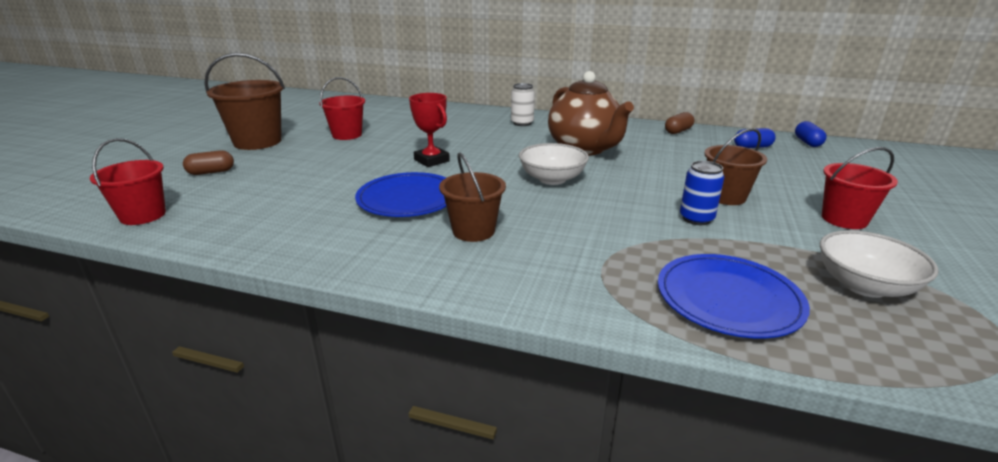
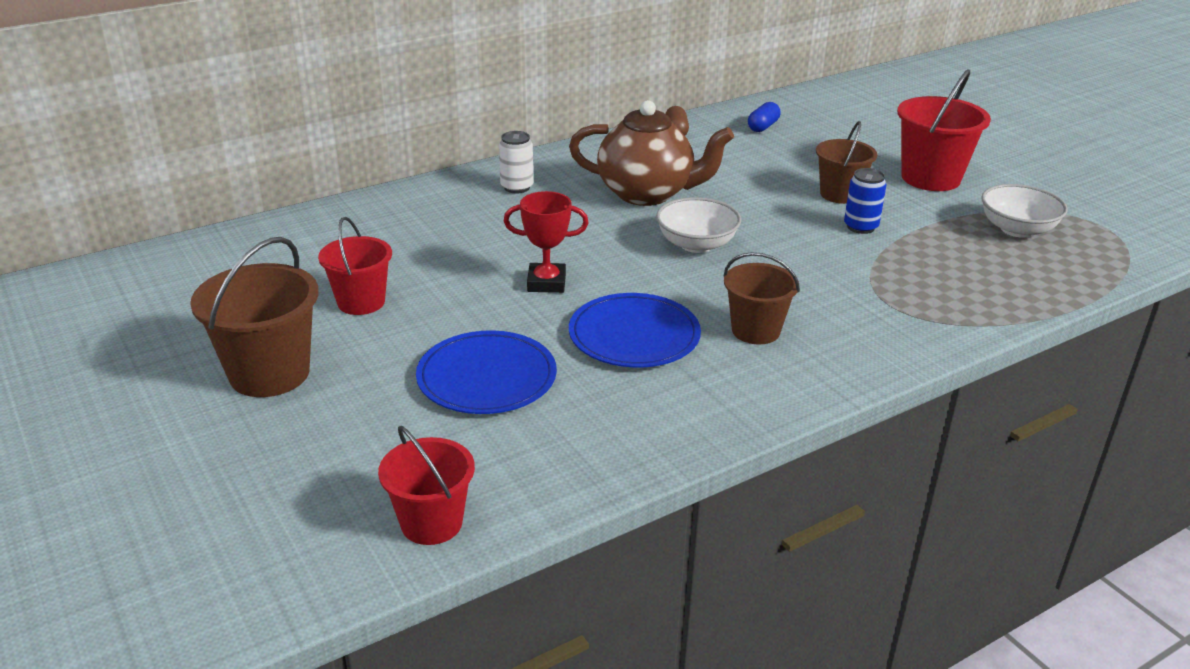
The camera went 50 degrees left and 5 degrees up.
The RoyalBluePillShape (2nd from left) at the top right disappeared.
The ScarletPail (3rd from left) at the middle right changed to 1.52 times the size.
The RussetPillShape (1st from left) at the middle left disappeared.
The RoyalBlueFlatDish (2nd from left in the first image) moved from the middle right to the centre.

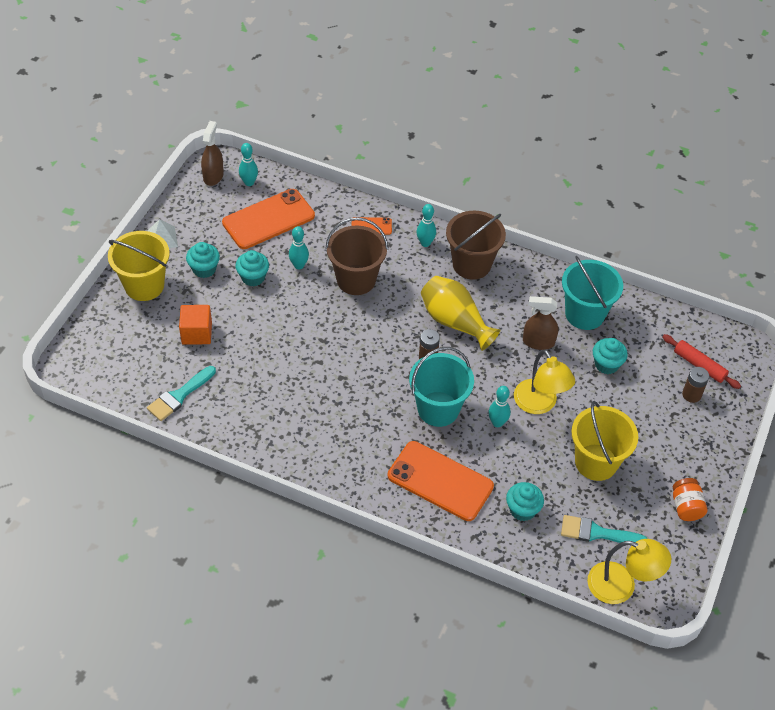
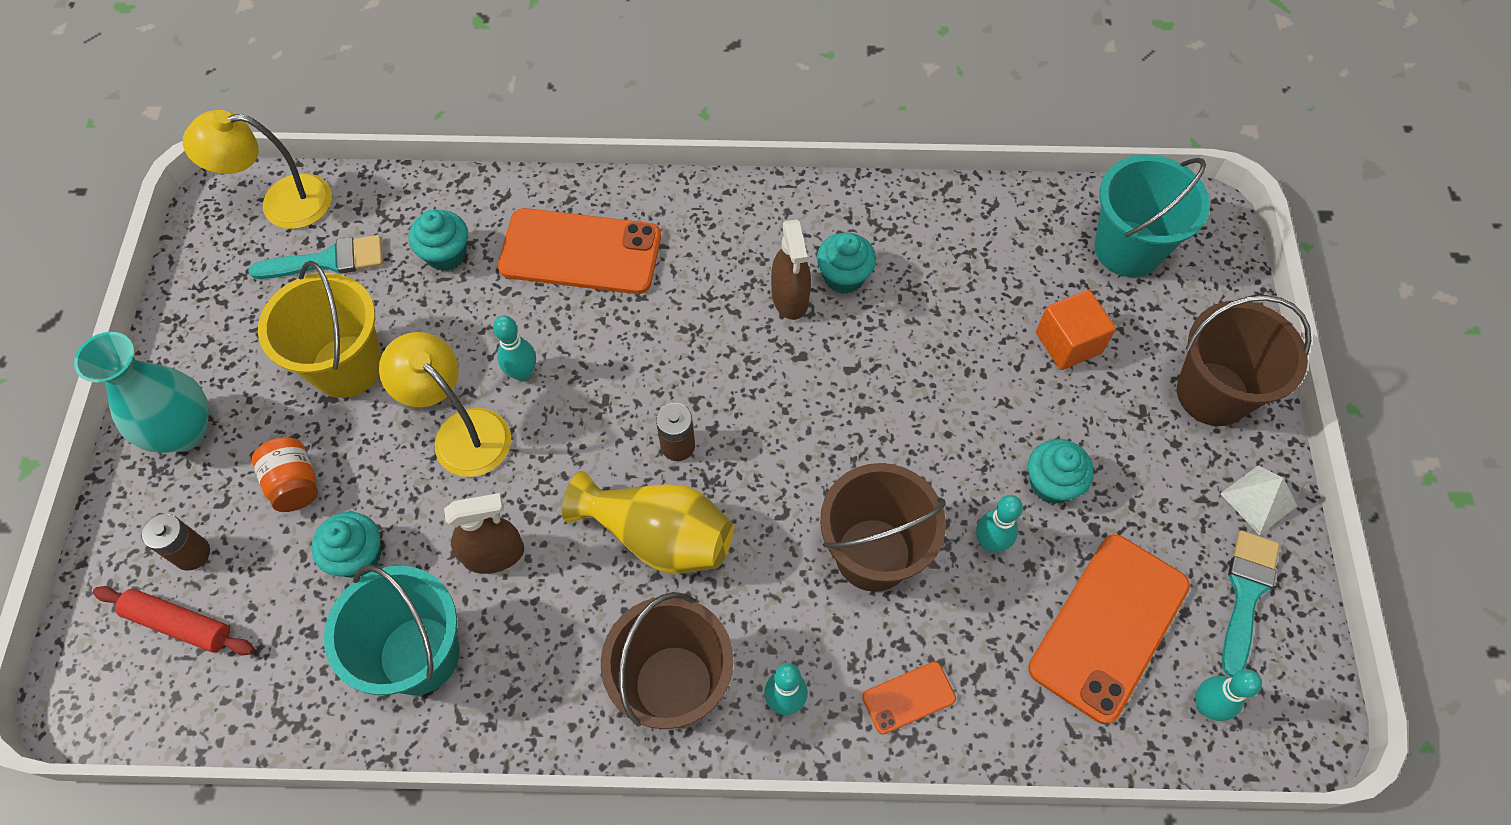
The camera went 160 degrees right and 10 degrees up.
The RussetSprayBottle (1st from left in the first image) moved from the top left to the top centre.
The GoldenPail (1st from left) at the middle left became the RussetPail (3rd from left) at the middle right.
The TurquoiseCupcake (1st from left in the first image) moved from the middle left to the top centre.
The TurquoisePail (1st from left in the first image) moved from the centre to the top right.
The TurquoisePaintbrush (1st from left in the first image) moved from the middle left to the bottom right.
The OrangeJamJar moved from the bottom right to the middle left.
The TurquoiseFlowerVase at the middle left appeared.

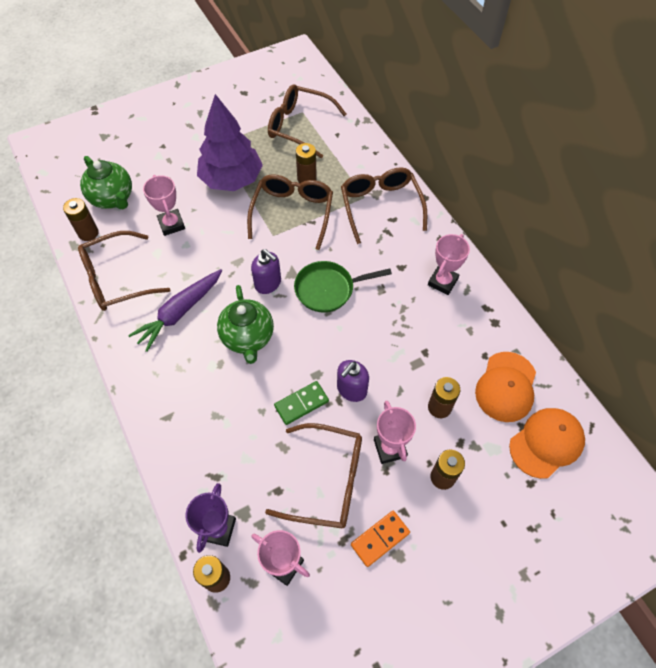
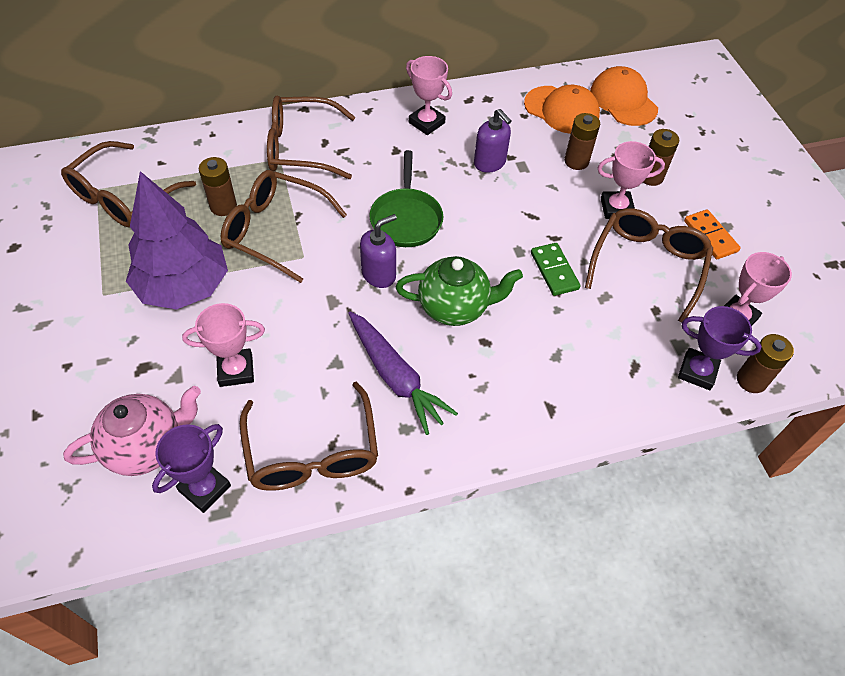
The camera went 80 degrees left and 5 degrees down.
The EmeraldTeapot (1st from left) at the top left became the PinkTeapot at the middle left.
The RussetBattery (1st from left) at the top left was replaced by the VioletAwardCup (1st from left) at the bottom left.
The VioletSoapPump (2nd from left) moved from the centre to the top centre.

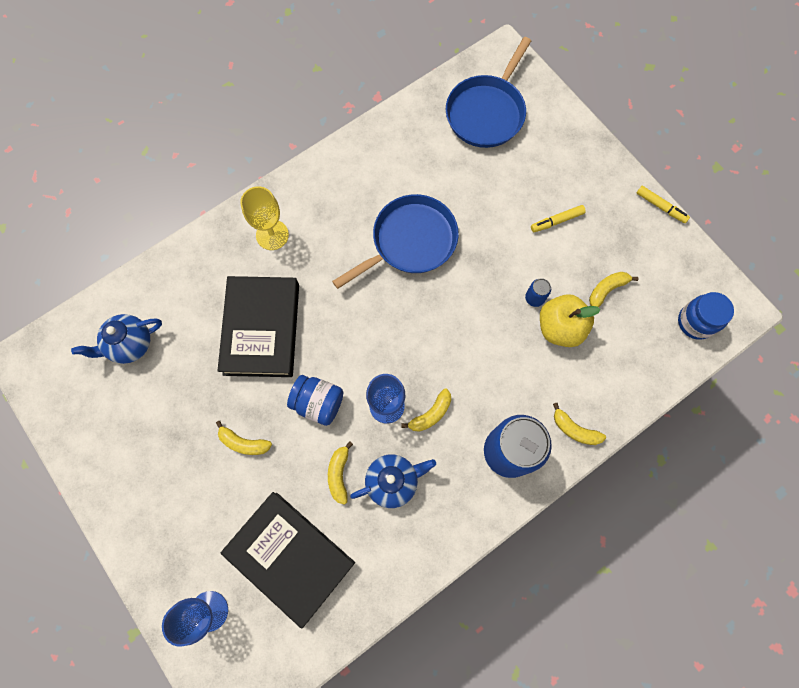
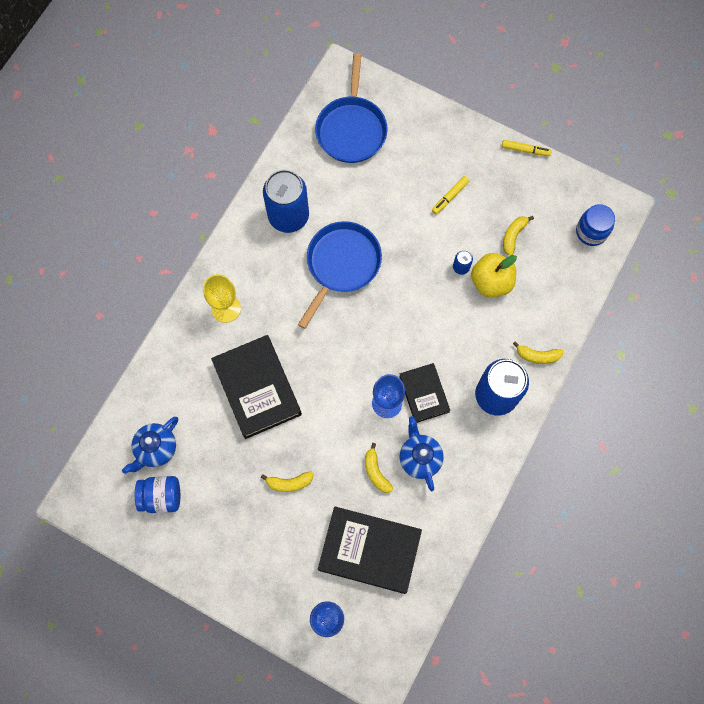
The camera went 25 degrees left and 0 degrees up.
The RoyalBlueJamJar (1st from left) moved from the centre to the bottom left.
The GoldenToyBanana (3rd from left) at the centre was replaced by the JetBlackHardcover (3rd from left) at the centre.
The RoyalBlueTeapot (2nd from left) at the bottom centre turned 60 degrees counterclockwise.
The RoyalBlueSodaCan (1st from left) at the top centre appeared.

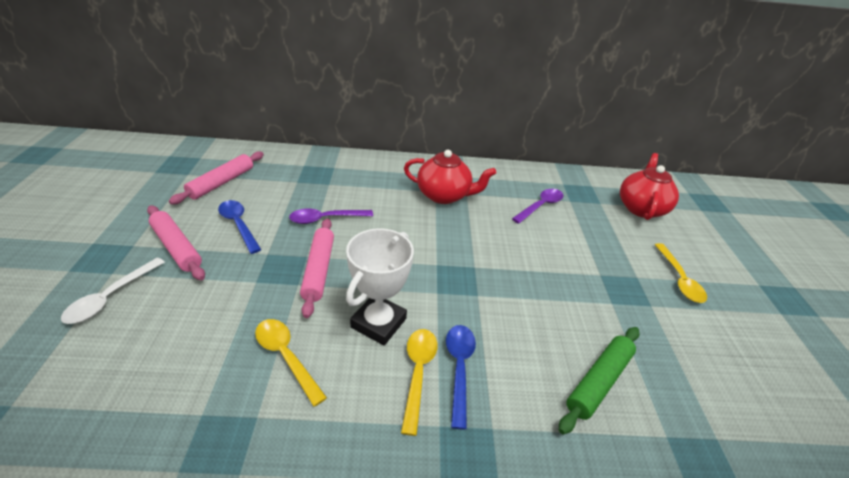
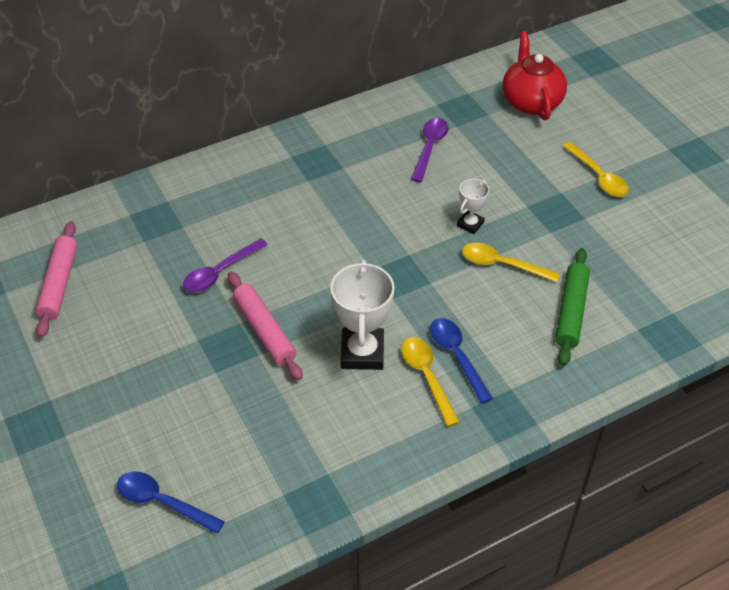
The camera went 25 degrees left and 10 degrees up.
The ScarletTeapot (1st from left) at the centre disappeared.
The RoyalBlueTablespoon (1st from left) moved from the middle left to the bottom left.
The PinkRollingPin (1st from left) at the middle left disappeared.
The PureWhiteTablespoon at the middle left disappeared.
The GoldenTablespoon (1st from left in the first image) moved from the bottom centre to the middle right.
The PureWhiteAwardCup (2nd from left) at the centre appeared.

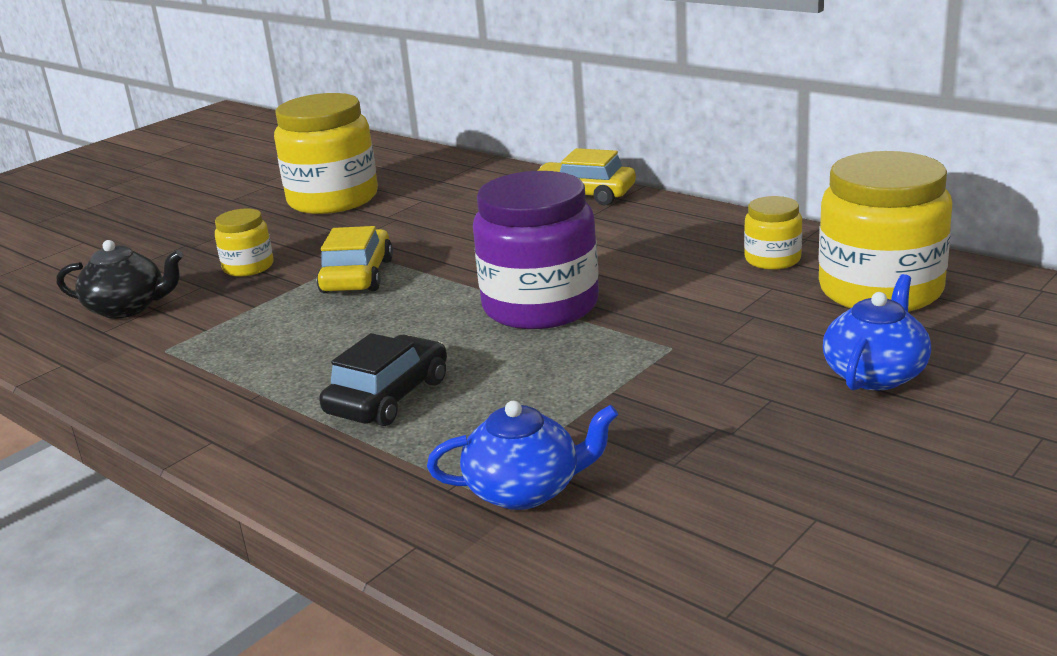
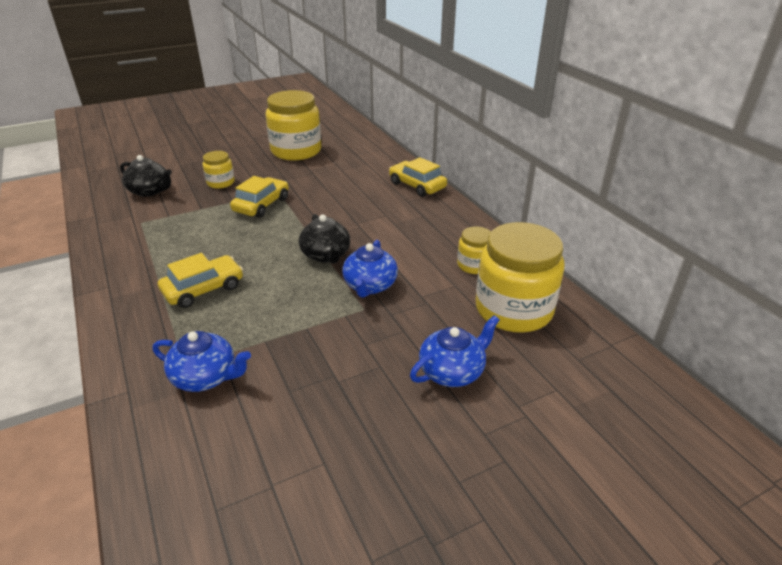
The camera went 20 degrees right and 10 degrees up.
The VioletJamJar at the centre was replaced by the JetBlackTeapot (2nd from left) at the centre.
The JetBlackAutomobile at the centre became the GoldenAutomobile (1st from left) at the middle left.
The RoyalBlueTeapot (2nd from left) at the centre appeared.

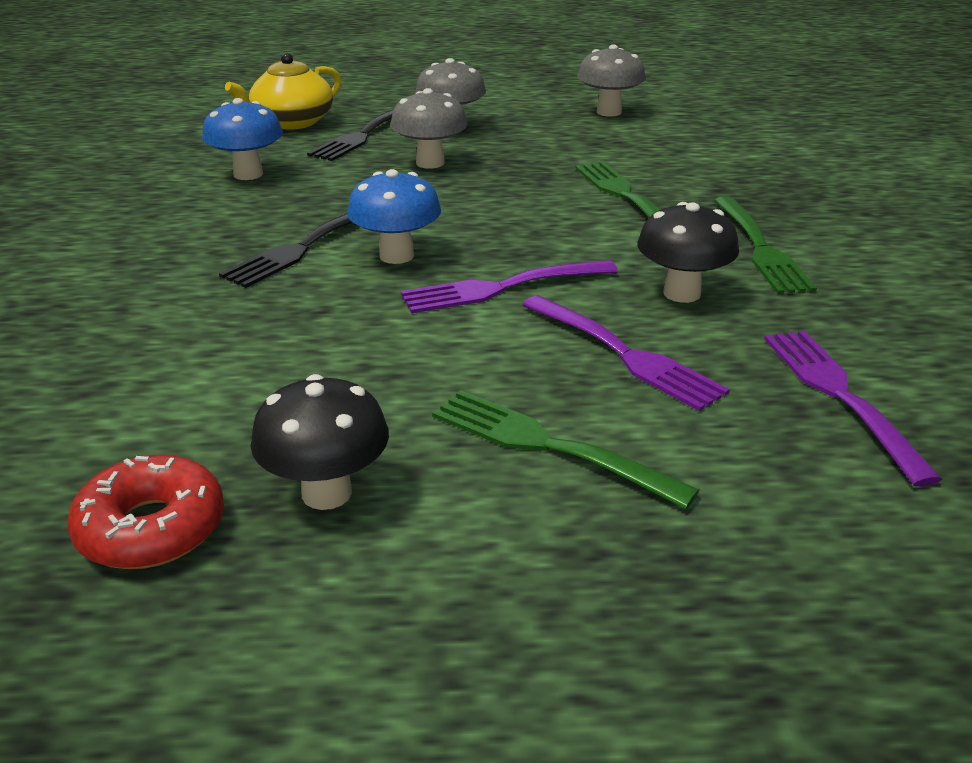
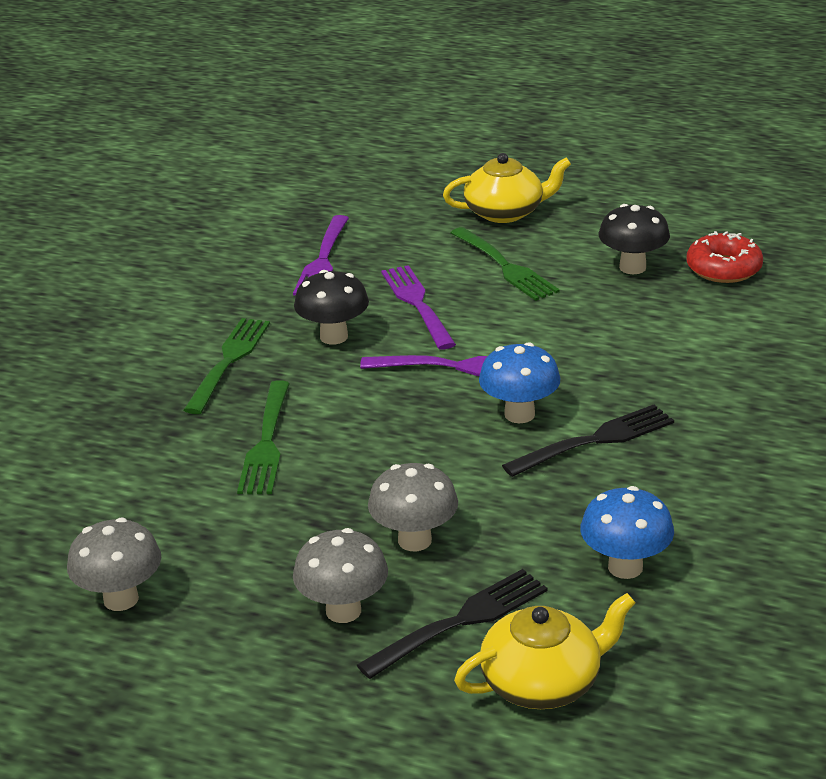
The camera went 155 degrees left and 0 degrees up.
The GoldenTeapot (1st from left) at the top centre appeared.

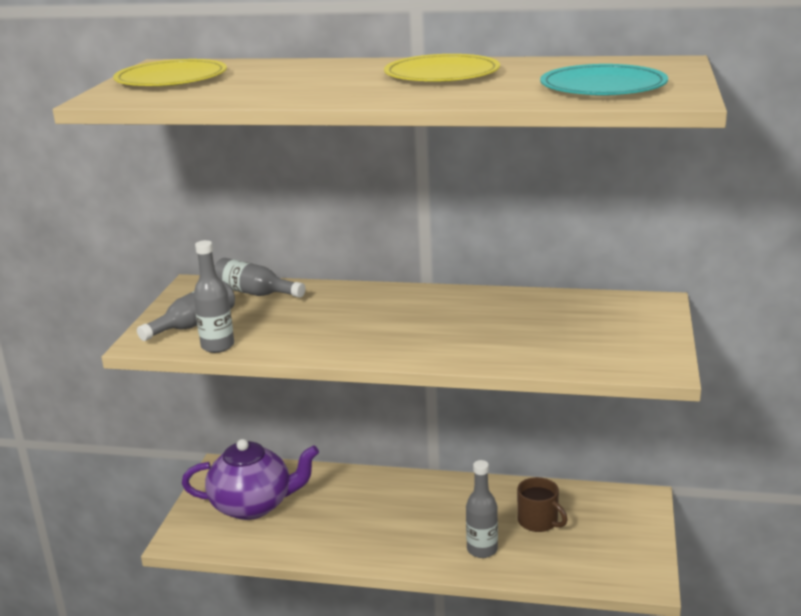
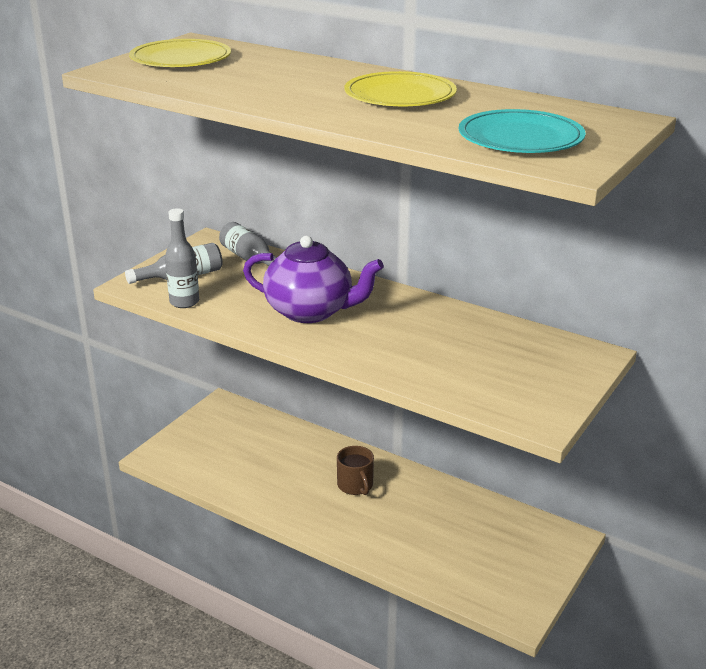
The camera went 20 degrees right and 5 degrees up.
The VioletTeapot moved from the bottom left to the centre.
The AshGreyDrinkBottle (4th from left) at the bottom centre disappeared.
The RussetTeaMug moved from the bottom right to the bottom centre.

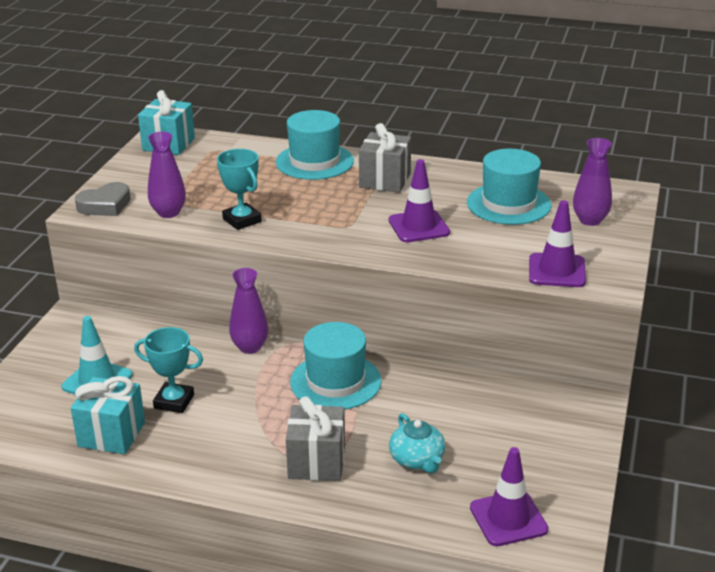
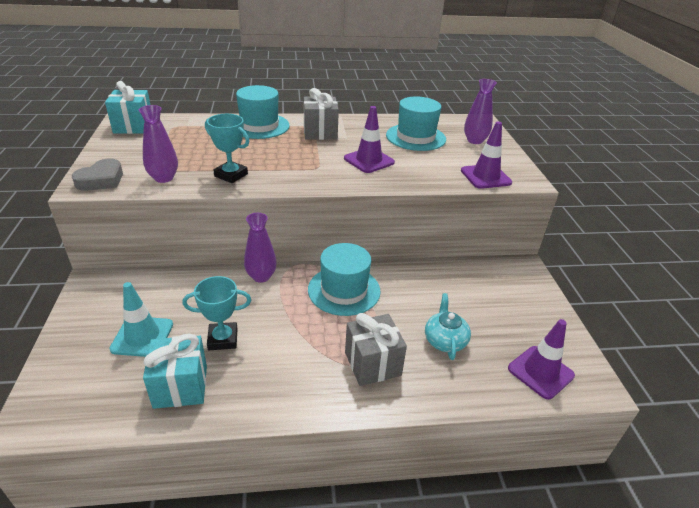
The camera went 25 degrees left and 5 degrees up.
The TurquoiseTeapot at the bottom centre turned 135 degrees counterclockwise.

